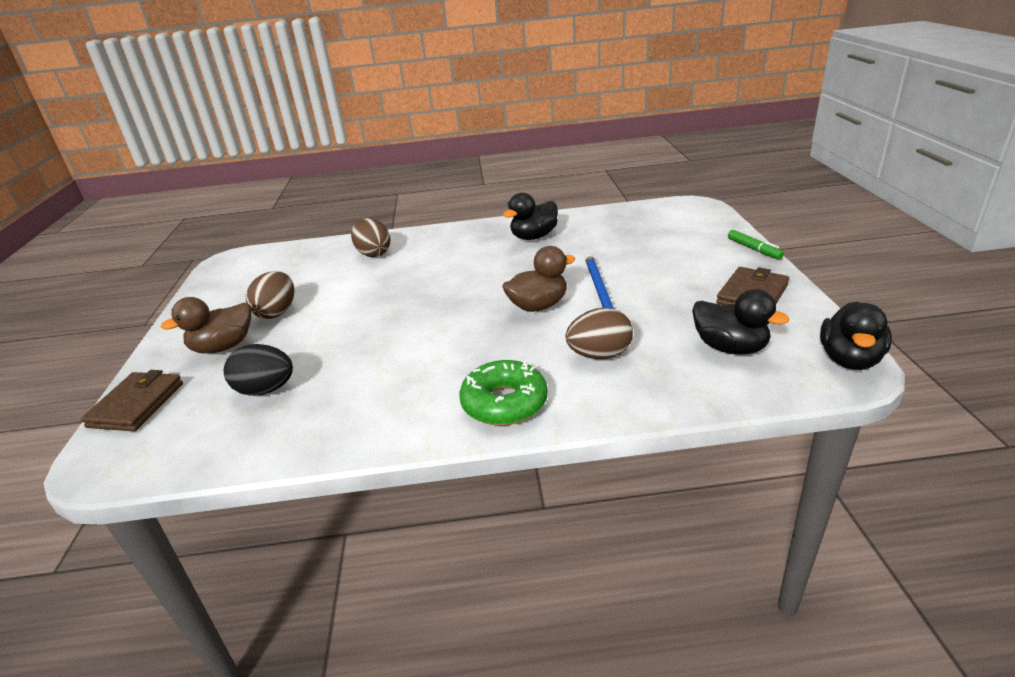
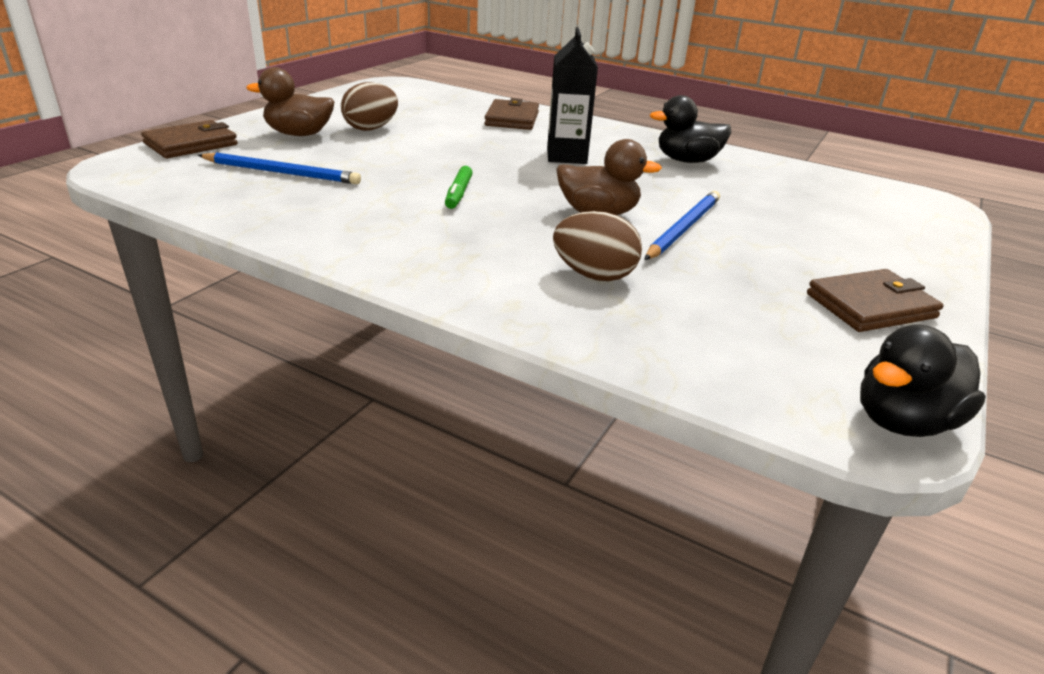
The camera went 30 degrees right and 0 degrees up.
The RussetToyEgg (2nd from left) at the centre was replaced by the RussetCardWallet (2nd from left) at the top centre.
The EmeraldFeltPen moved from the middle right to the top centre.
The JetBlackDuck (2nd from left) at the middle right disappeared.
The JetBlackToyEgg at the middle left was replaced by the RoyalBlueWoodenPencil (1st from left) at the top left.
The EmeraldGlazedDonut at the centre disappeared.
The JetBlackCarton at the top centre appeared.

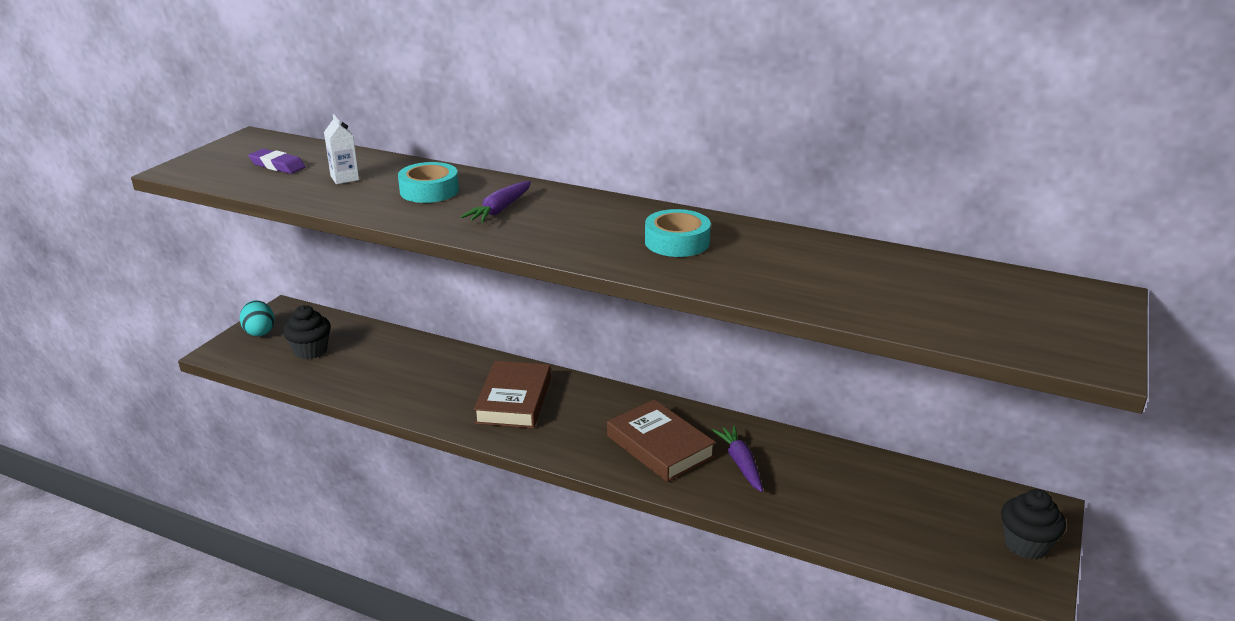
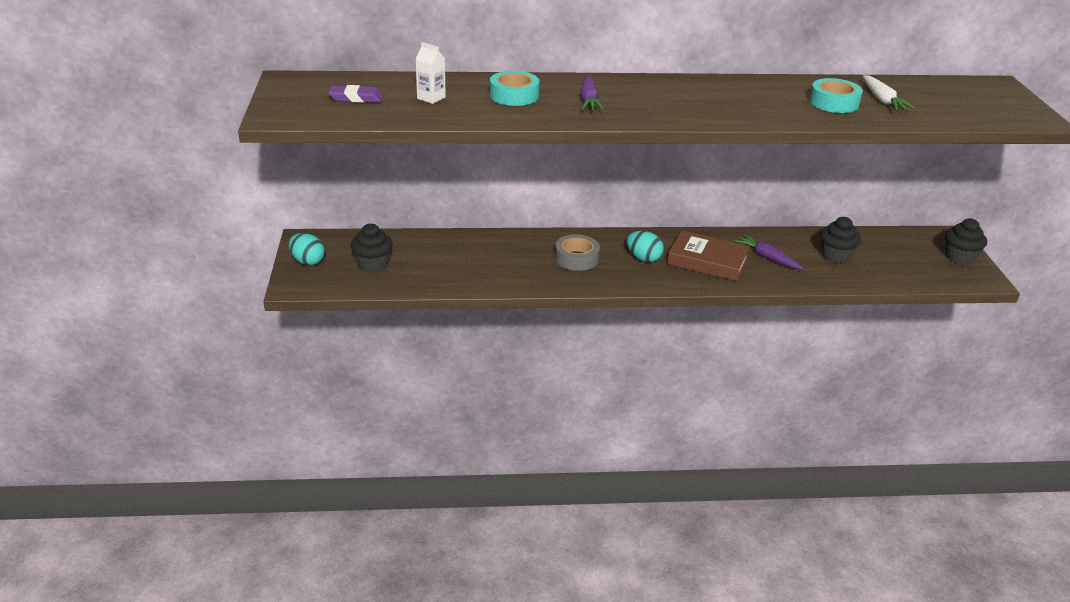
The camera went 30 degrees left and 5 degrees up.
The TurquoiseRollOfTape (2nd from left) moved from the centre to the top right.
The RussetHardcover (1st from left) at the centre was replaced by the AshGreyRollOfTape at the centre.
The PureWhiteRootVegetable at the top right appeared.
The JetBlackCupcake (2nd from left) at the middle right appeared.
The TurquoiseToyEgg (2nd from left) at the centre appeared.

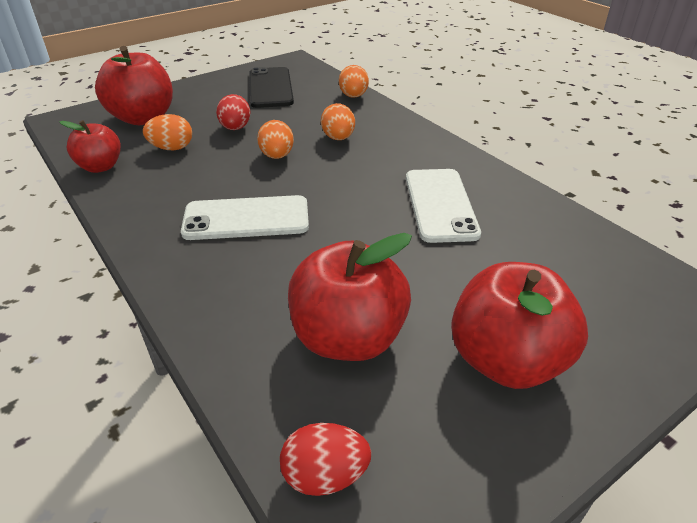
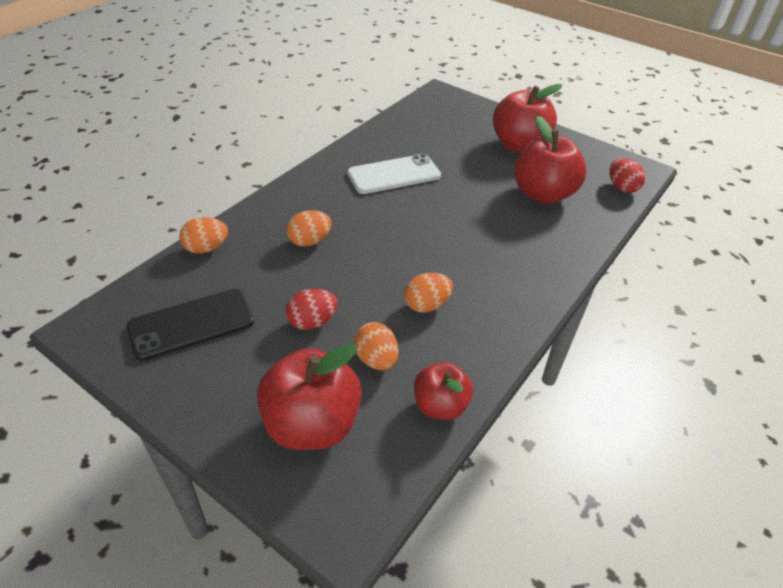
The camera went 110 degrees left and 5 degrees up.
The OrangeToyEgg (2nd from left in the first image) moved from the top centre to the centre.
The PureWhiteSmartphone (1st from left) at the centre disappeared.

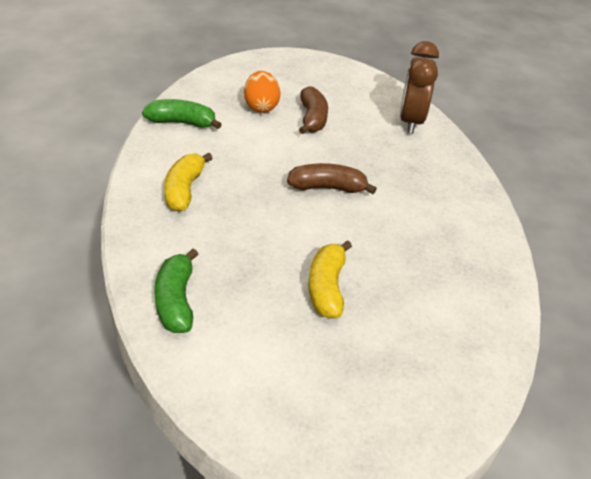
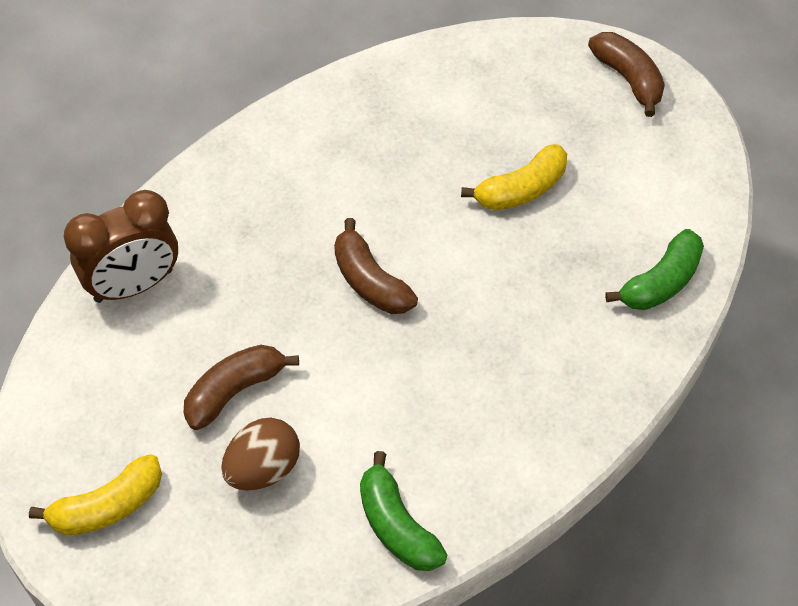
The camera went 125 degrees left and 15 degrees up.
The OrangeToyEgg at the top centre became the RussetToyEgg at the bottom left.
The GoldenToyBanana (1st from left) moved from the middle left to the bottom left.
The RussetToyBanana (3rd from left) at the top right appeared.

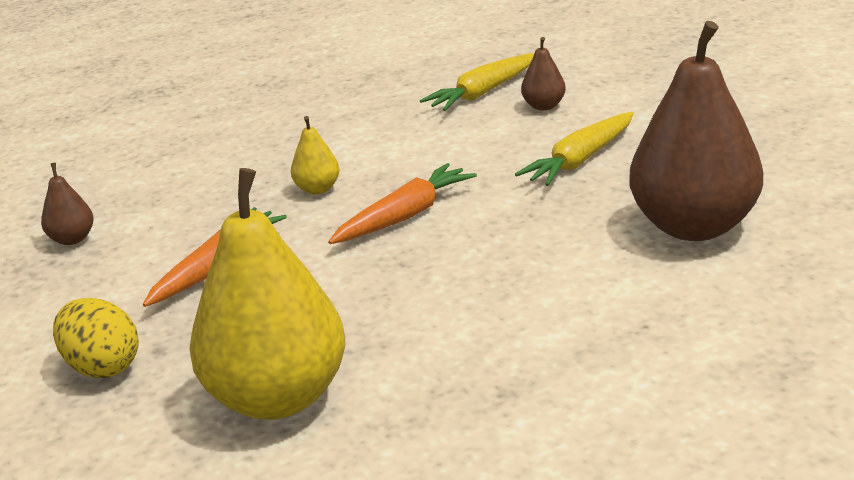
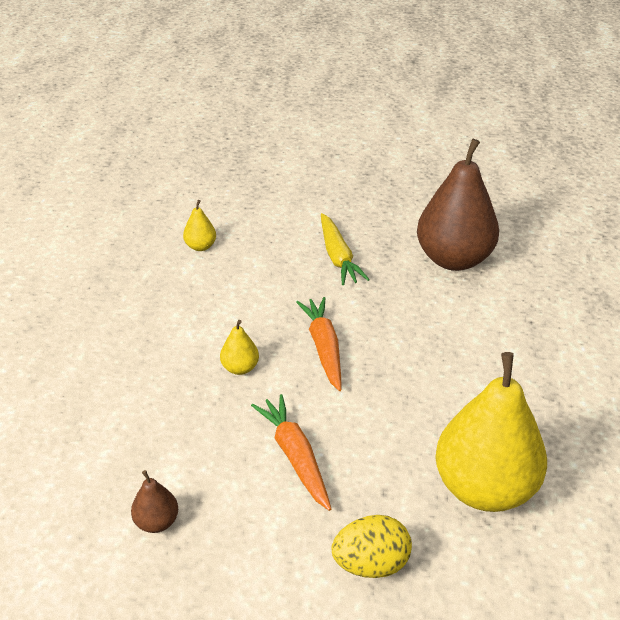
The camera went 60 degrees left and 10 degrees up.
The RussetPearFruit (2nd from left) at the top centre disappeared.
The GoldenRootVegetable (1st from left) at the top centre was replaced by the GoldenPearFruit (1st from left) at the middle left.

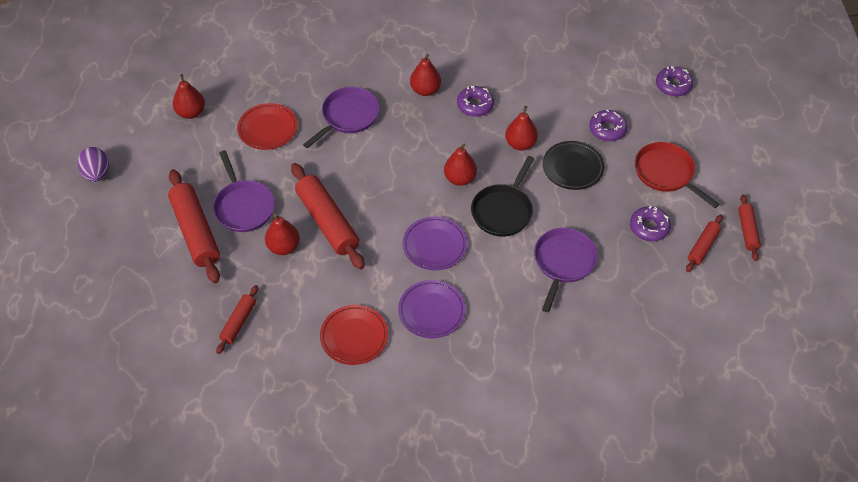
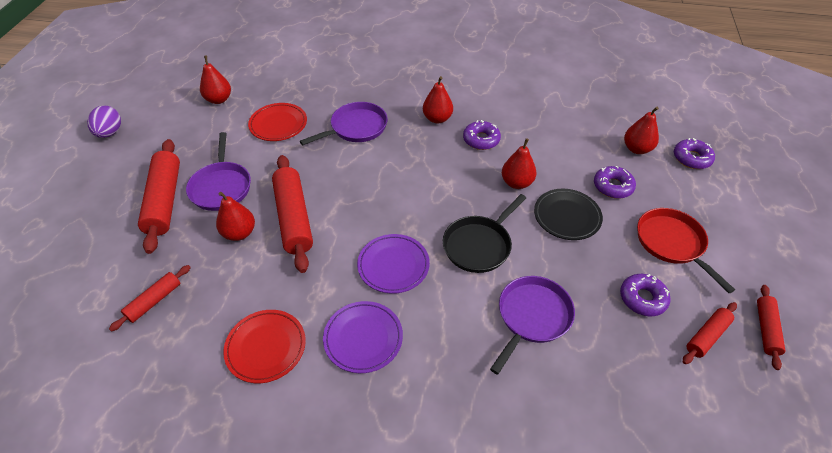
The camera went 15 degrees right and 5 degrees down.
The ScarletPearFruit (4th from left in the first image) moved from the centre to the top right.

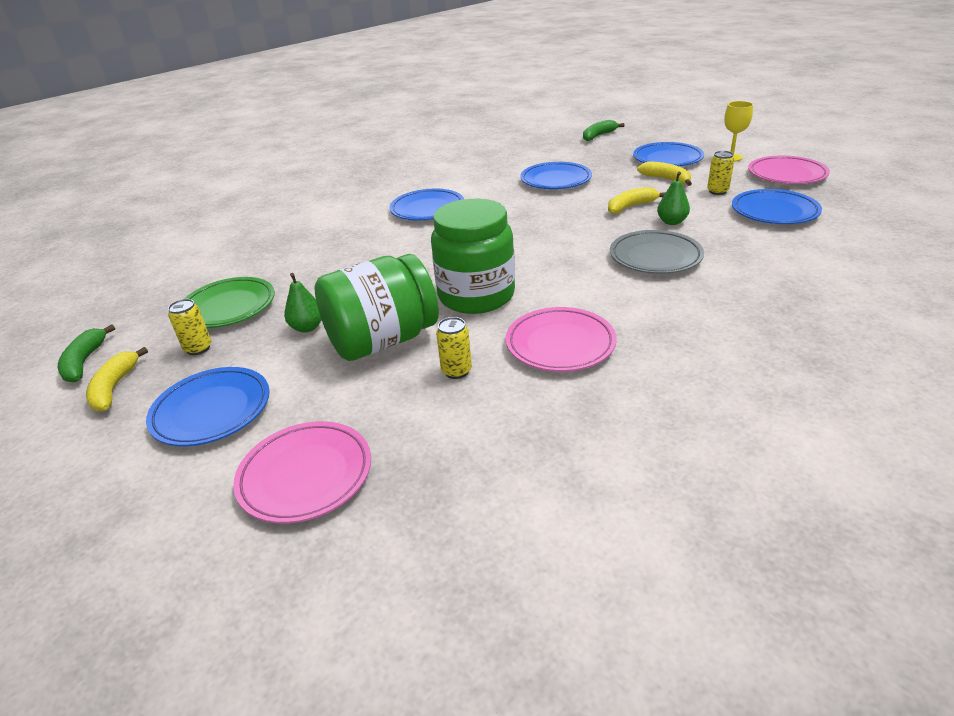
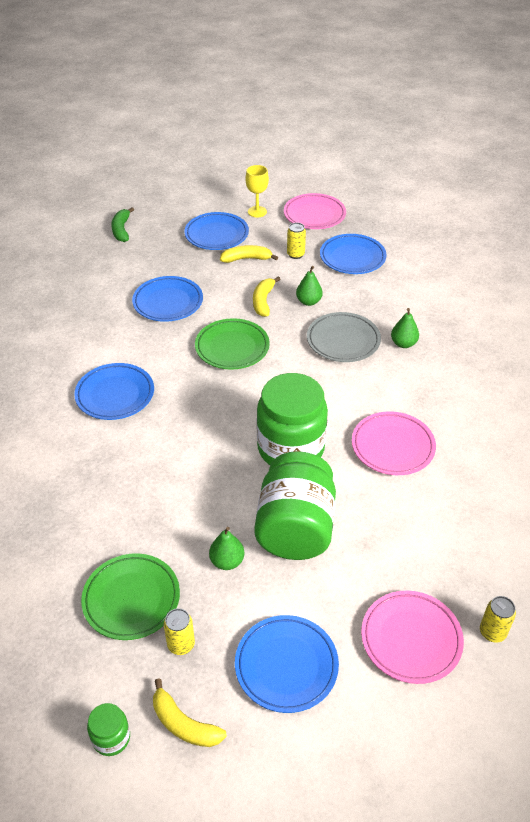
The camera went 55 degrees left and 10 degrees up.
The GoldenSodaCan (2nd from left in the first image) moved from the centre to the bottom right.
The EmeraldToyBanana (1st from left) at the middle left was replaced by the EmeraldJamJar (1st from left) at the bottom left.
The EmeraldPearFruit (3rd from left) at the middle right appeared.
The EmeraldFlatDish (2nd from left) at the centre appeared.

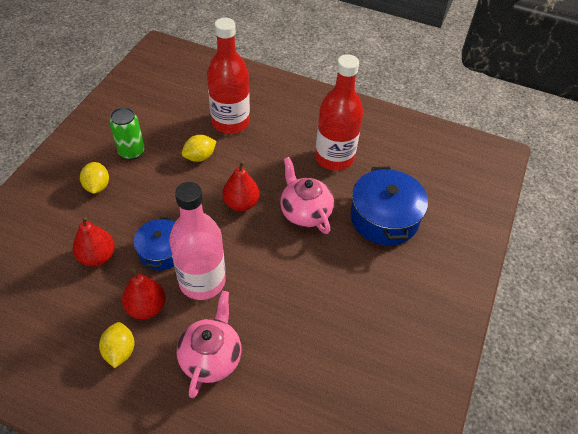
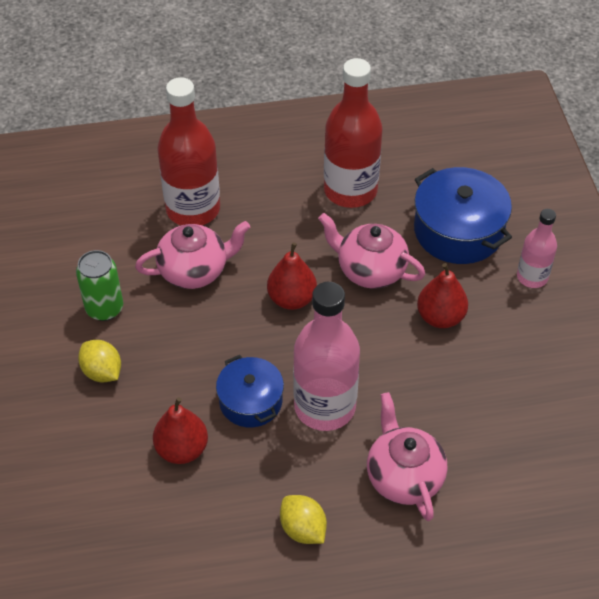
The camera went 30 degrees left and 0 degrees up.
The GoldenCitrusFruit (3rd from left) at the centre was replaced by the PinkTeapot (1st from left) at the middle left.
The ScarletPearFruit (2nd from left in the first image) moved from the bottom left to the middle right.
The PinkDrinkBottle (2nd from left) at the middle right appeared.

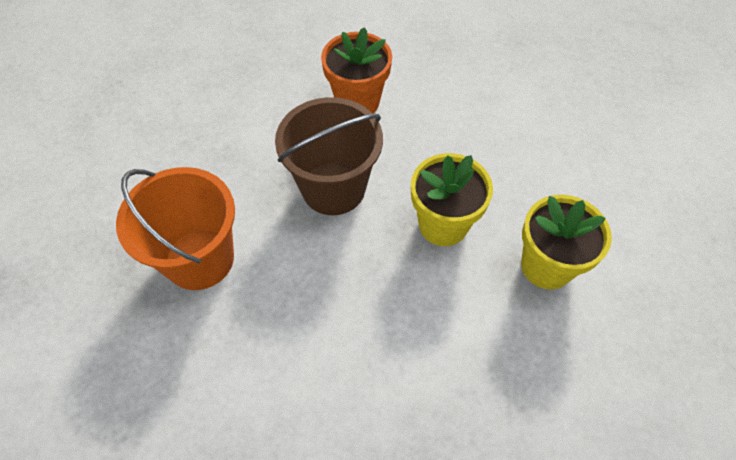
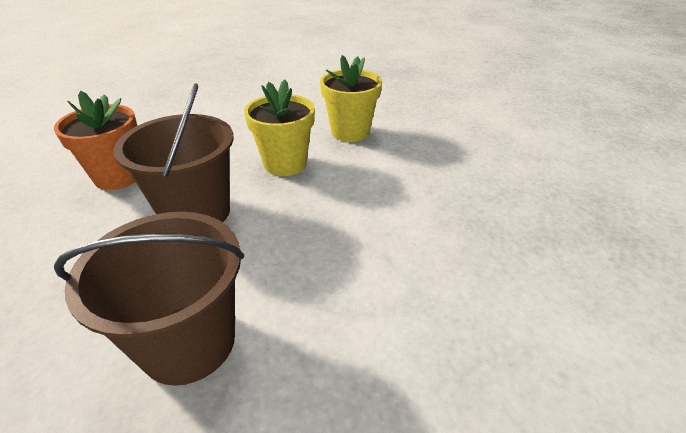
The camera went 70 degrees left and 20 degrees down.
The OrangePail at the middle left became the RussetPail (1st from left) at the bottom left.

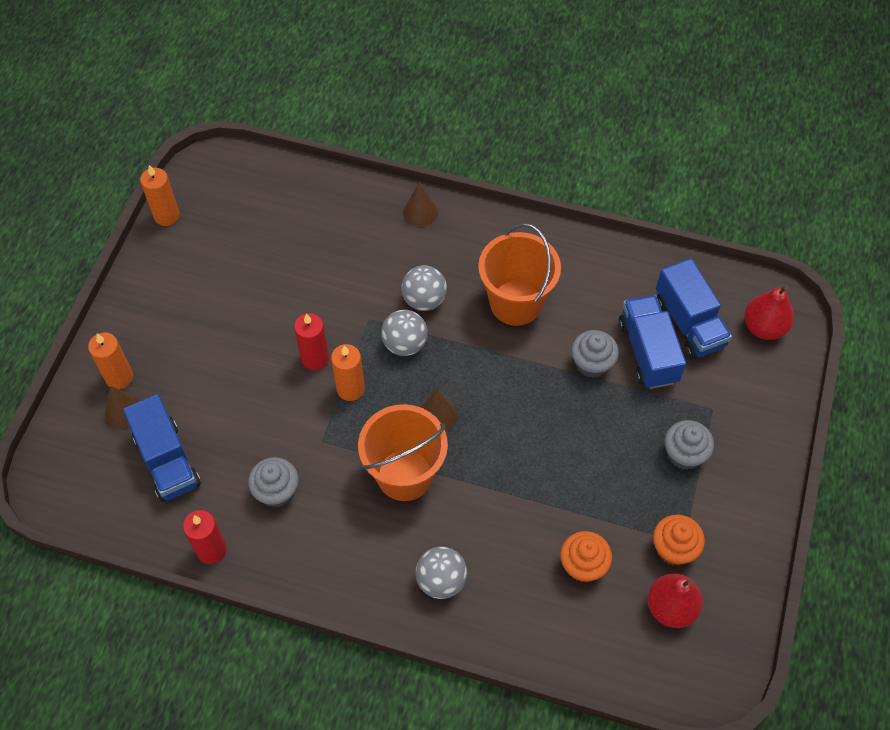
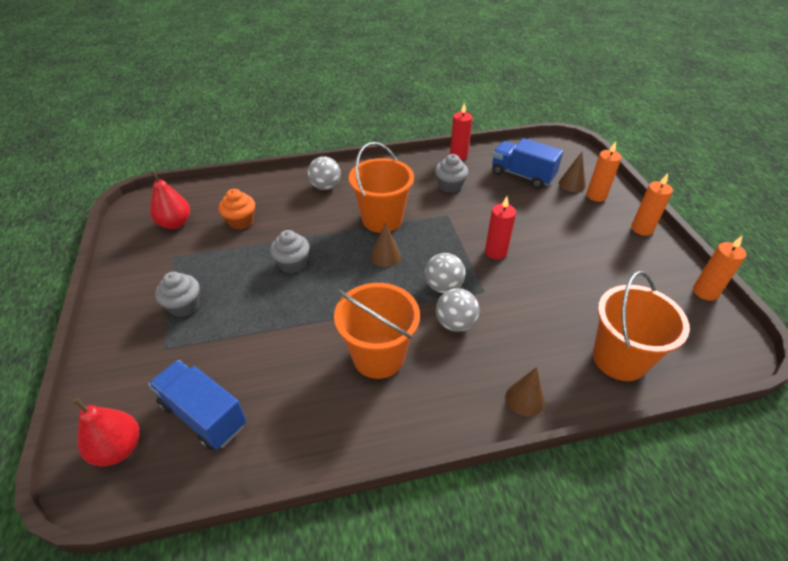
The camera went 150 degrees right and 15 degrees down.
The RoyalBlueLorry (2nd from left) at the middle right disappeared.
The AshGreyCupcake (2nd from left) moved from the middle right to the centre.
The OrangeCandle (3rd from left in the first image) moved from the centre to the middle right.
The OrangeCupcake (2nd from left) at the bottom right disappeared.
The OrangePail (3rd from left) at the middle right appeared.

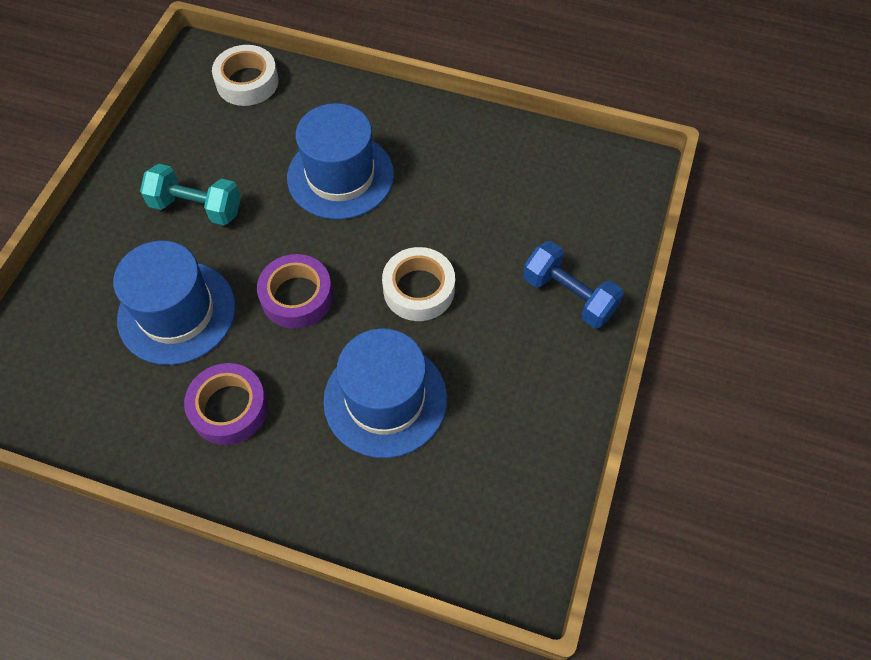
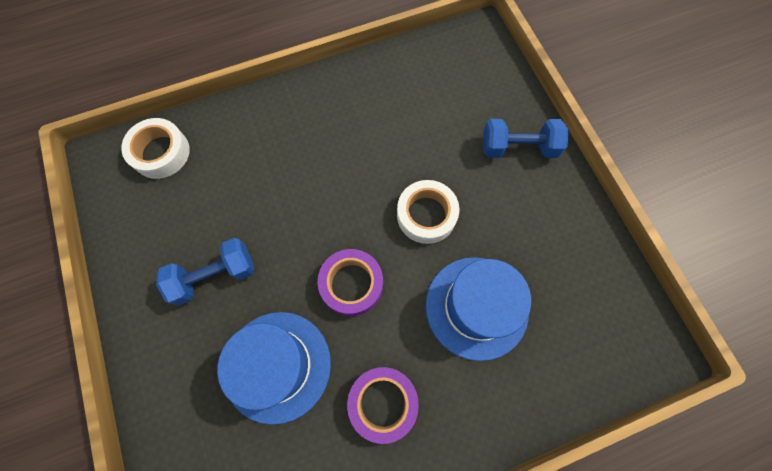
The camera went 40 degrees left and 10 degrees up.
The RoyalBlueHat (2nd from left) at the top centre disappeared.
The TurquoiseHandWeight at the top left became the RoyalBlueHandWeight (1st from left) at the middle left.

